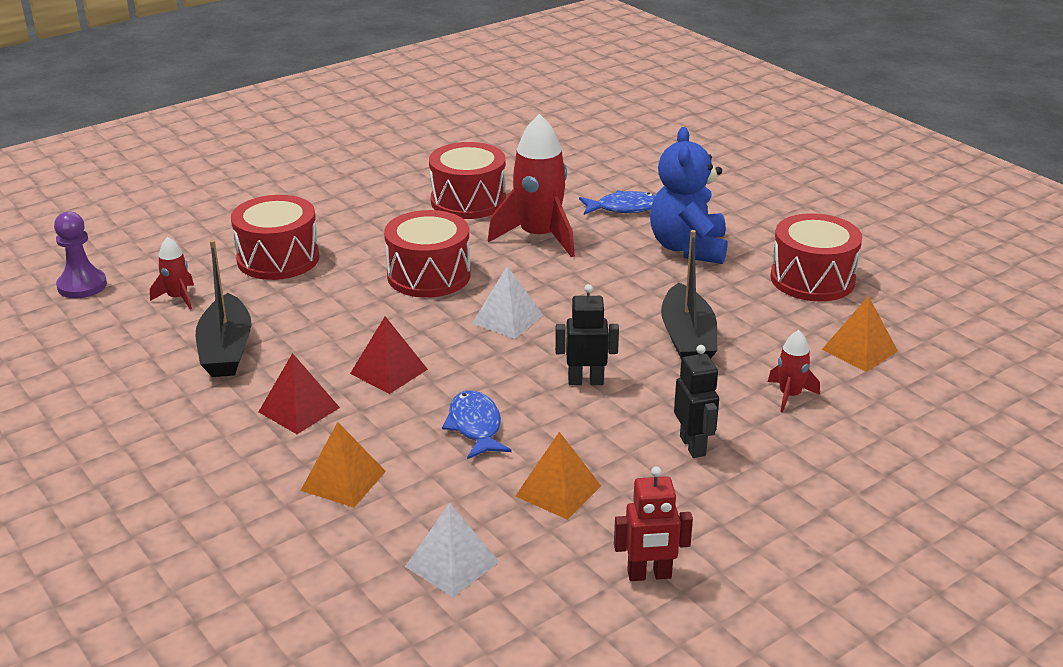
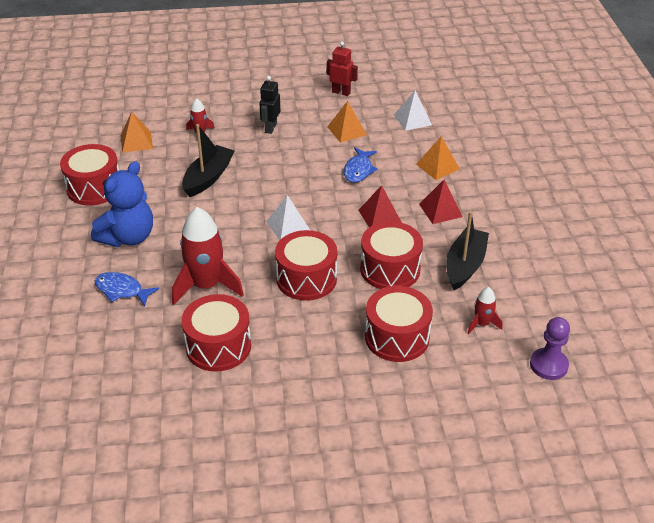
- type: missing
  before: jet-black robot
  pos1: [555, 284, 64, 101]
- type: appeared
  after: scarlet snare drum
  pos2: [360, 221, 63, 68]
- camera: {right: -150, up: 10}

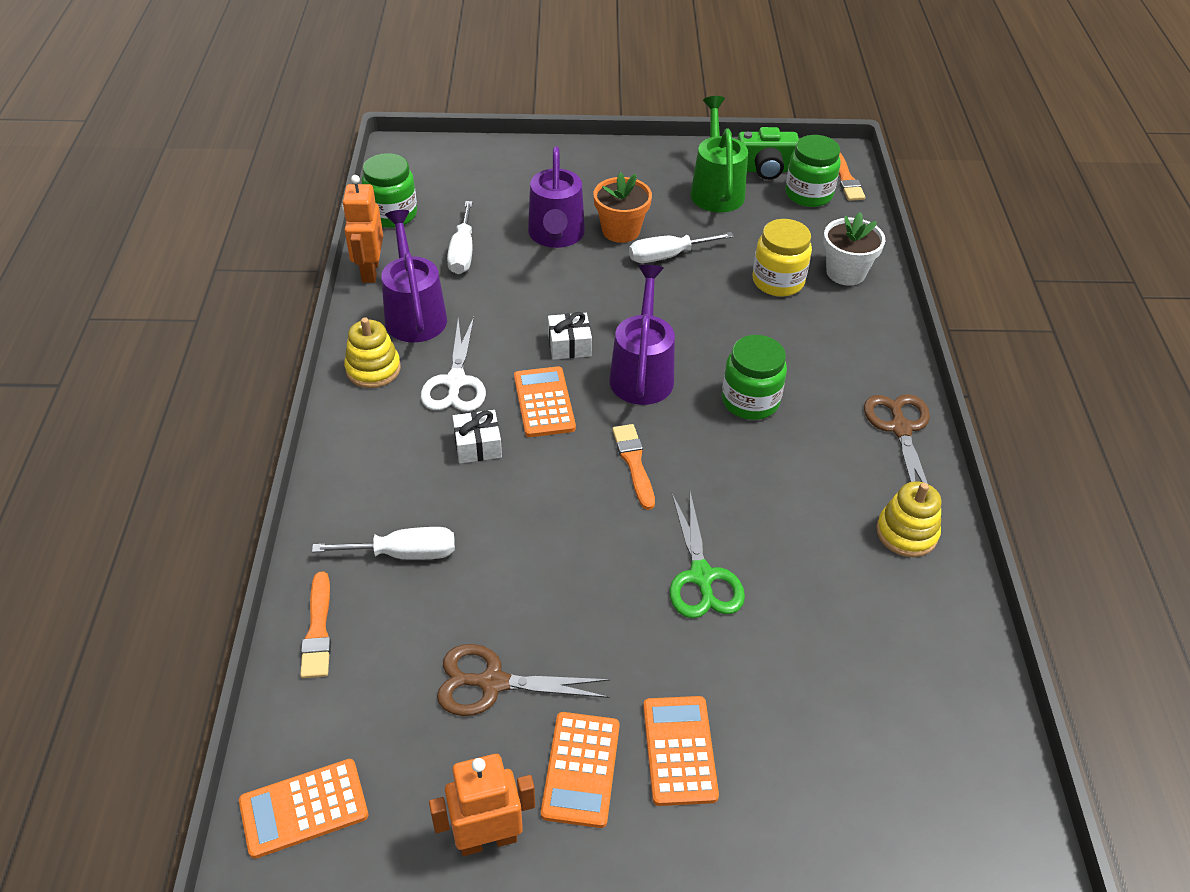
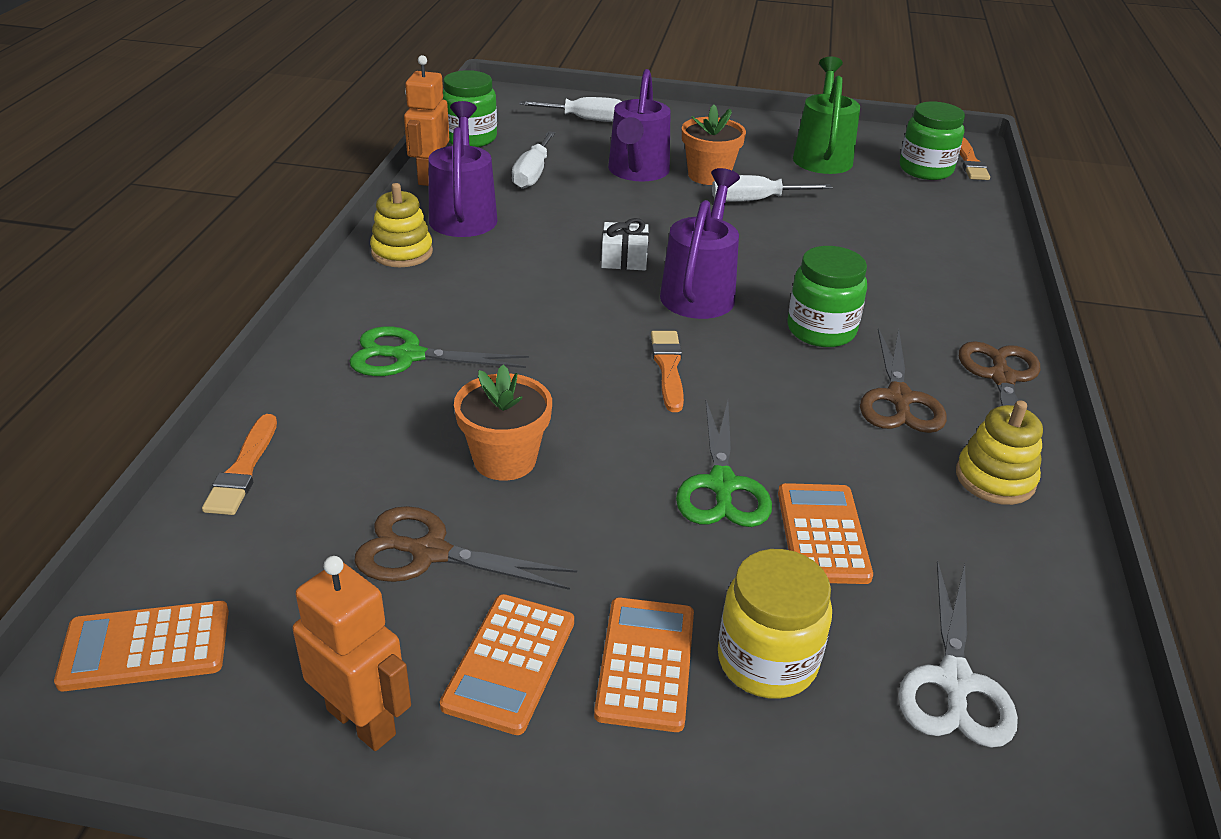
- type: relocated
  before: pure white hand screwdriver
  pos1: [312, 527, 143, 33]
  pos2: [519, 97, 103, 25]
- type: relocated
  before: pure white pair of scissors
  pos1: [421, 317, 65, 95]
  pos2: [898, 560, 120, 188]
- type: spun
  before: orange-coloured robot
  pos1: [429, 754, 106, 102]
  pos2: [293, 556, 118, 195]
  turn: 45
- type: missing
  before: pure white wrapped gift
  pos1: [452, 410, 50, 53]
- type: relocated
  before: orange-coloured pocket calculator
  pos1: [514, 366, 62, 71]
  pos2: [778, 483, 95, 101]
- type: missing
  before: emerald photo camera
  pos1: [738, 127, 61, 53]
- type: relocated
  before: golden jam jar
  pos1: [752, 219, 60, 78]
  pos2: [718, 549, 114, 150]
- type: missing
  before: pure white plant pot
  pos1: [823, 212, 62, 74]
- type: appeared
  after: emerald pair of scissors
  pos2: [350, 326, 179, 50]
- type: appeared
  after: orange-coloured plant pot
  pos2: [454, 365, 98, 116]
- type: appeared
  after: brown pair of scissors
  pos2: [860, 328, 87, 105]
- camera: {right: 10, up: -10}

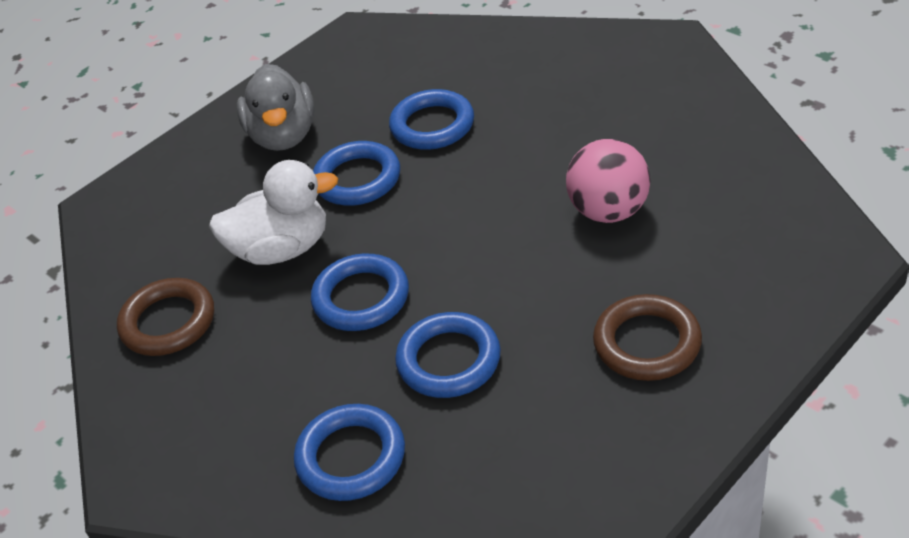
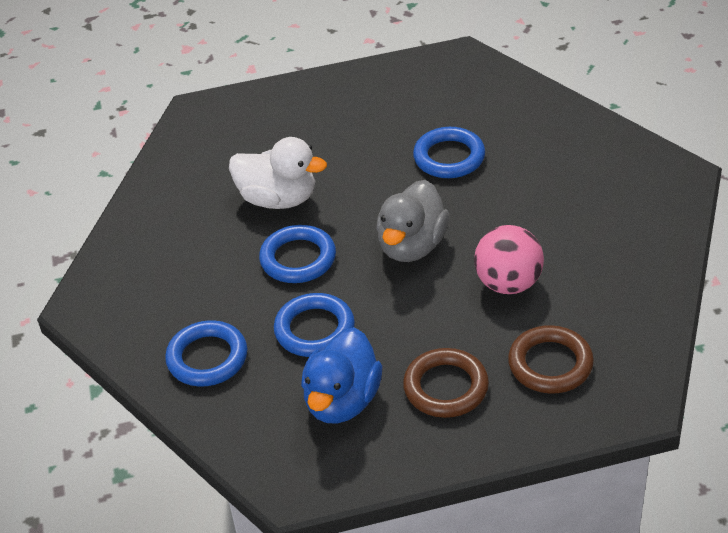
- type: relocated
  before: brown hoop
  pos1: [117, 278, 97, 78]
  pos2: [508, 325, 86, 69]
- type: relocated
  before: gray toy duck
  pos1: [237, 64, 78, 87]
  pos2: [376, 180, 74, 82]
- type: missing
  before: blue hoop
  pos1: [313, 141, 87, 65]
- type: appeared
  after: blue toy duck
  pos2: [301, 327, 81, 97]
- camera: {right: 30, up: 0}

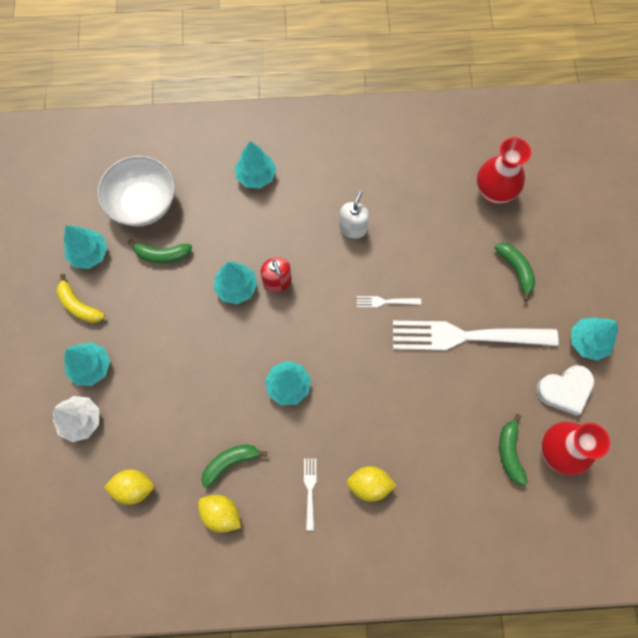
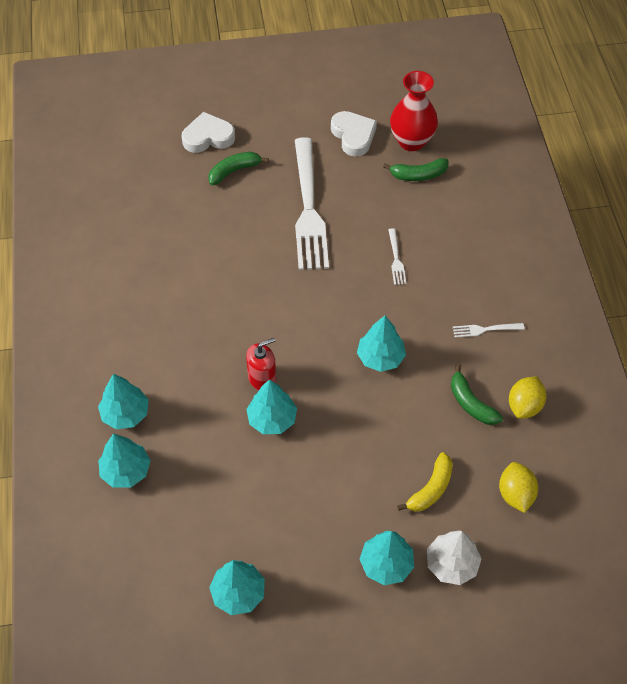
- type: relocated
  before: golden toy banana
  pos1: [56, 274, 49, 49]
  pos2: [397, 452, 56, 60]
- type: missing
  before: pure white bowl
  pos1: [97, 155, 78, 71]
- type: missing
  before: emerald toy banana
  pos1: [128, 239, 64, 25]
- type: missing
  before: pure white soap pump
  pos1: [339, 191, 30, 48]
- type: missing
  before: golden toy lemon
  pos1: [347, 466, 50, 36]
- type: relocated
  before: pure white fork
  pos1: [357, 296, 64, 11]
  pos2: [388, 228, 18, 57]
- type: missing
  before: scarlet vase
  pos1: [477, 137, 54, 67]
- type: relocated
  before: aqua fir tree
  pos1: [571, 317, 47, 44]
  pos2: [98, 433, 53, 55]
- type: appeared
  after: pure white heart
  pos2: [182, 112, 53, 41]
- camera: {right: -95, up: -15}

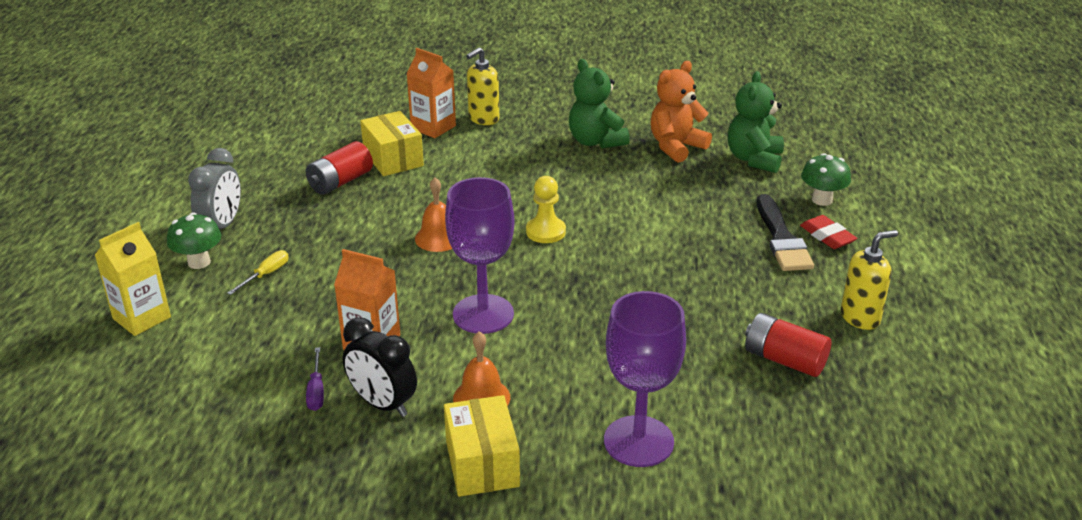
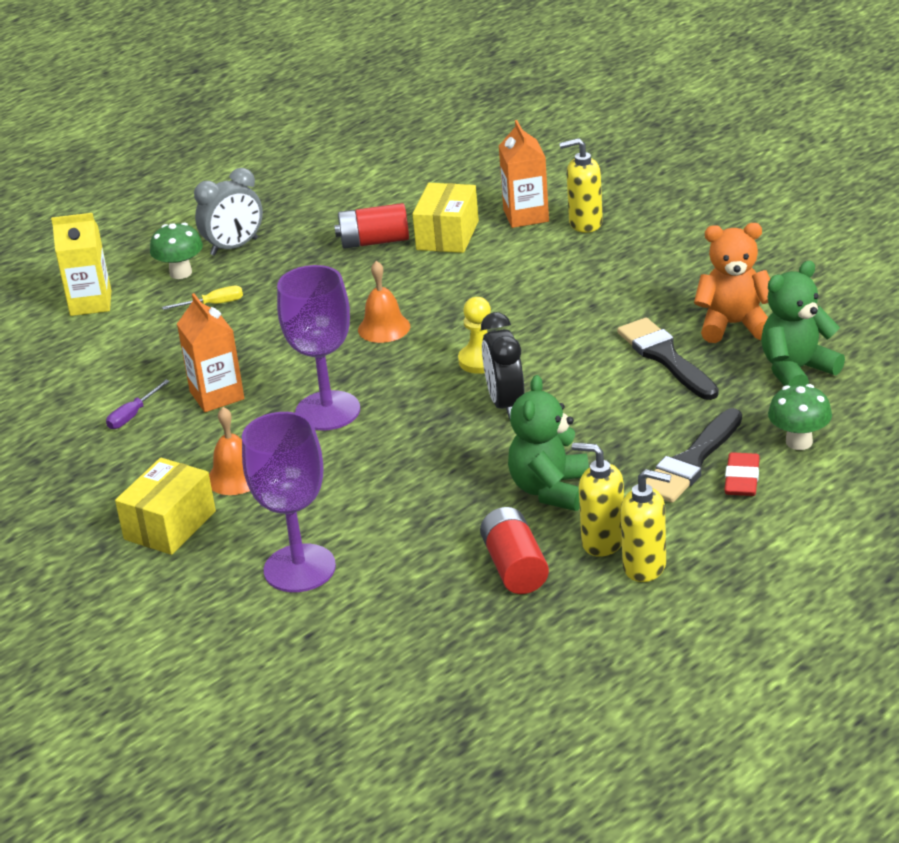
- type: relocated
  before: jet-black clock
  pos1: [342, 317, 75, 100]
  pos2: [481, 312, 43, 107]
- type: relocated
  before: emerald teddy bear
  pos1: [569, 59, 61, 89]
  pos2: [508, 375, 81, 136]
- type: appeared
  after: golden soap pump
  pos2: [572, 442, 52, 115]
- type: appeared
  after: jet-black paint brush
  pos2: [617, 318, 102, 82]
- camera: {right: 45, up: 0}

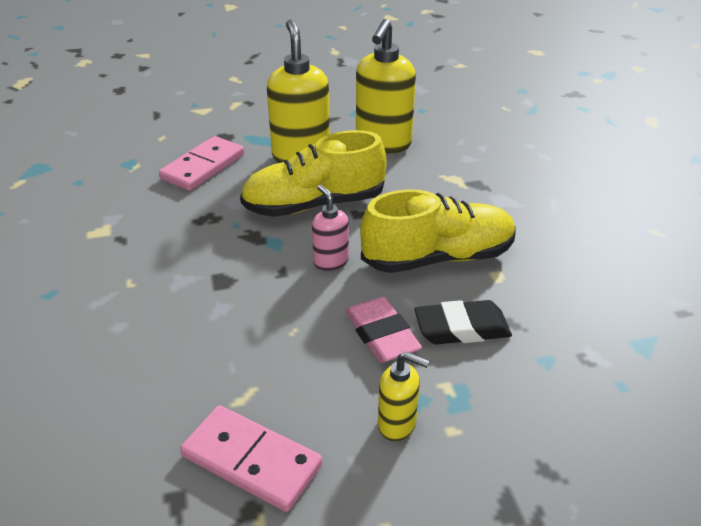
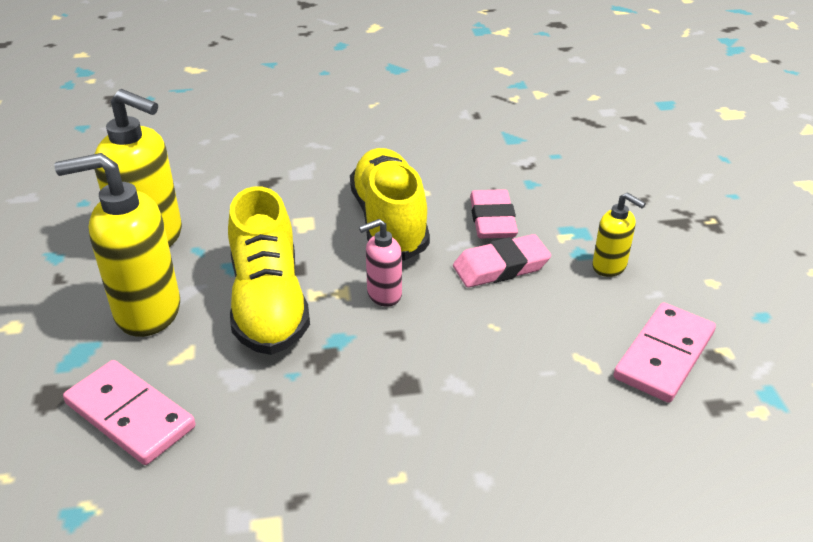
- type: spun
  before: golden soap pump
  pos1: [378, 352, 51, 89]
  pos2: [592, 192, 54, 85]
  turn: 105
- type: colour
  before: jet-black gum eraser
  after: pink gum eraser
  pos1: [414, 300, 98, 44]
  pos2: [470, 189, 48, 49]
- camera: {right: -85, up: 0}

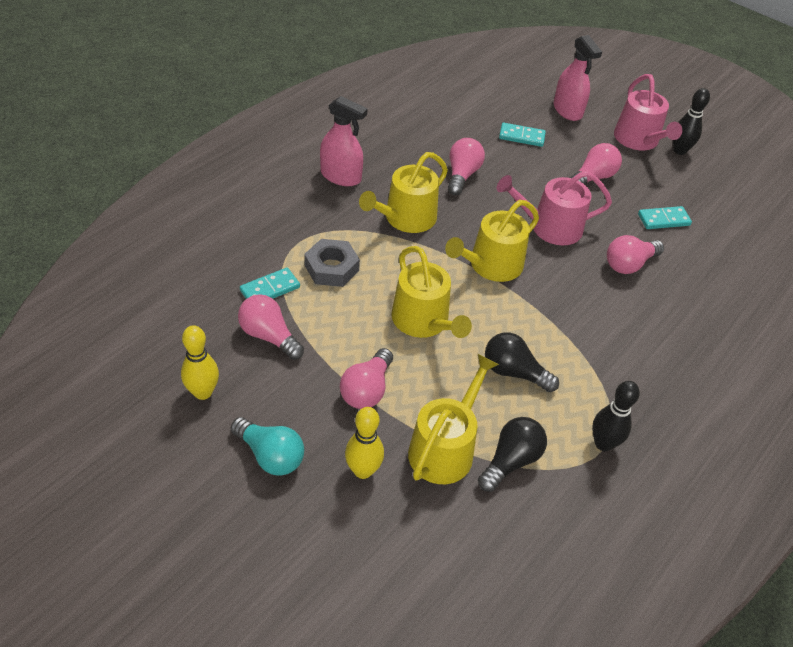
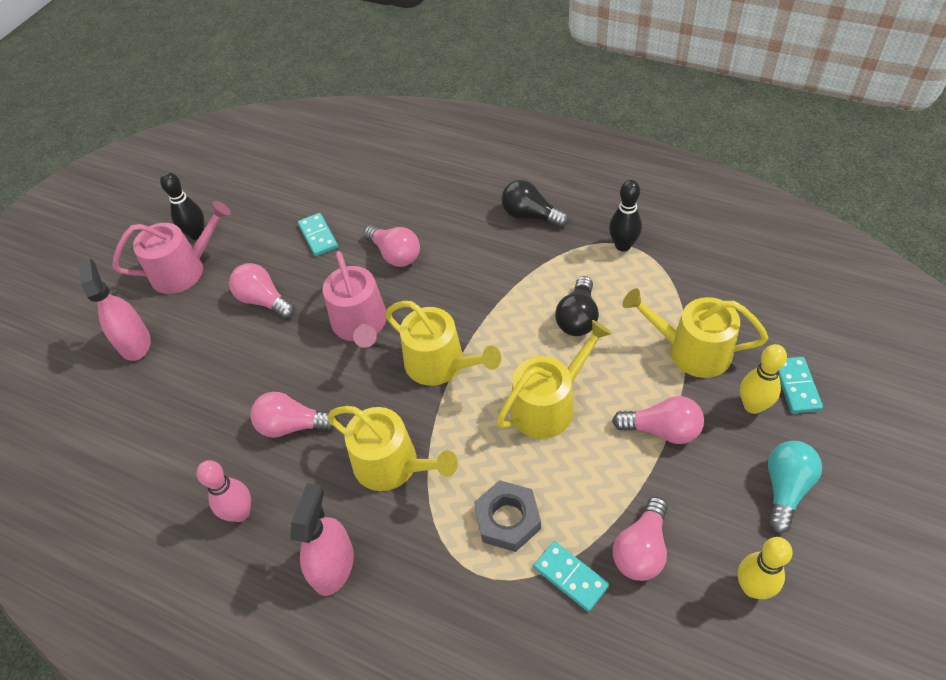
- type: relocated
  before: jet-black lightbulb
  pos1: [478, 417, 69, 75]
  pos2: [501, 180, 68, 47]
- type: relocated
  before: aqua domino
  pos1: [499, 123, 47, 24]
  pos2: [779, 357, 44, 56]
- type: spun
  before: pink spray bottle
  pos1: [553, 35, 49, 86]
  pos2: [78, 258, 73, 103]
  turn: -75
- type: appeared
  after: pink bowling pin
  pos2: [196, 460, 55, 62]
- camera: {right: -95, up: 5}

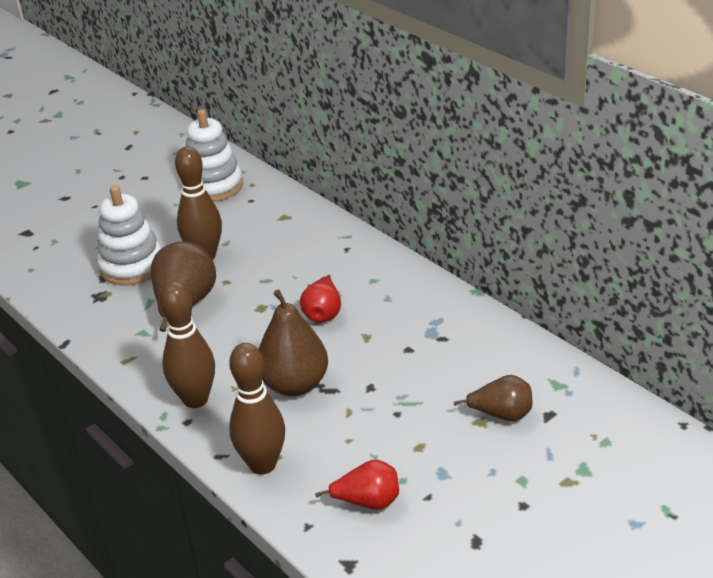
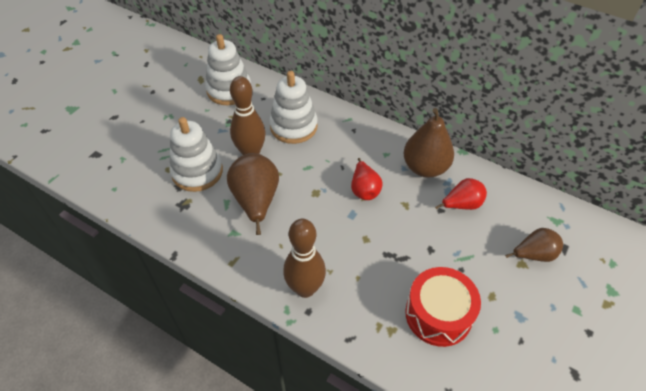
- type: missing
  before: brown bowling pin
  pos1: [229, 343, 56, 132]
- type: relocated
  before: brown pear
  pos1: [258, 290, 70, 106]
  pos2: [403, 108, 51, 69]
- type: relocated
  before: scarlet pear
  pos1: [315, 459, 84, 51]
  pos2: [435, 178, 52, 32]
- type: appeared
  after: pure white stacking rings
  pos2: [269, 71, 49, 73]
- type: appeared
  after: scarlet snare drum
  pos2: [405, 267, 76, 80]
- camera: {right: -20, up: 15}

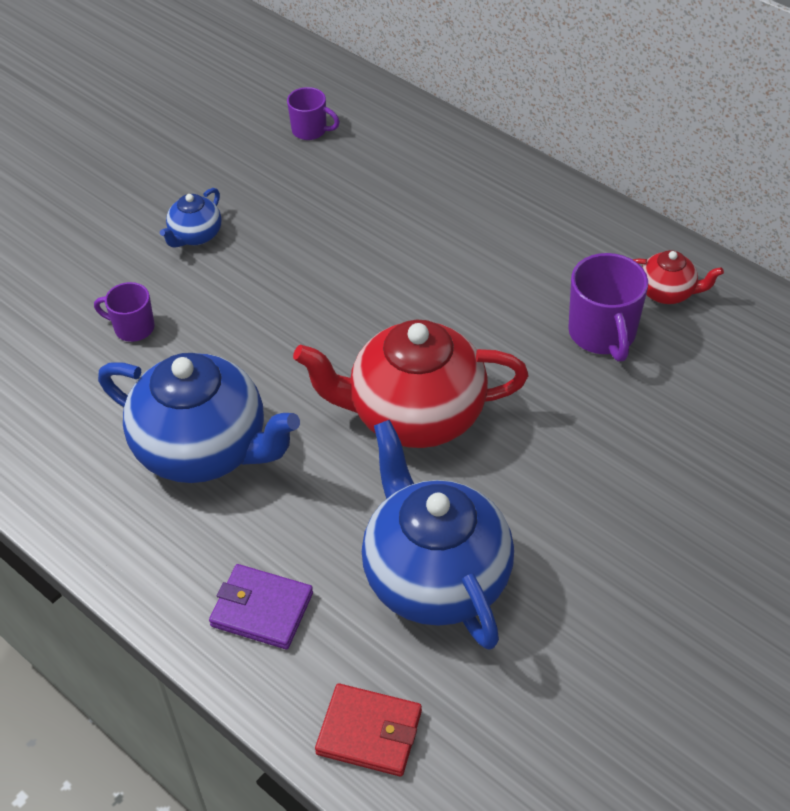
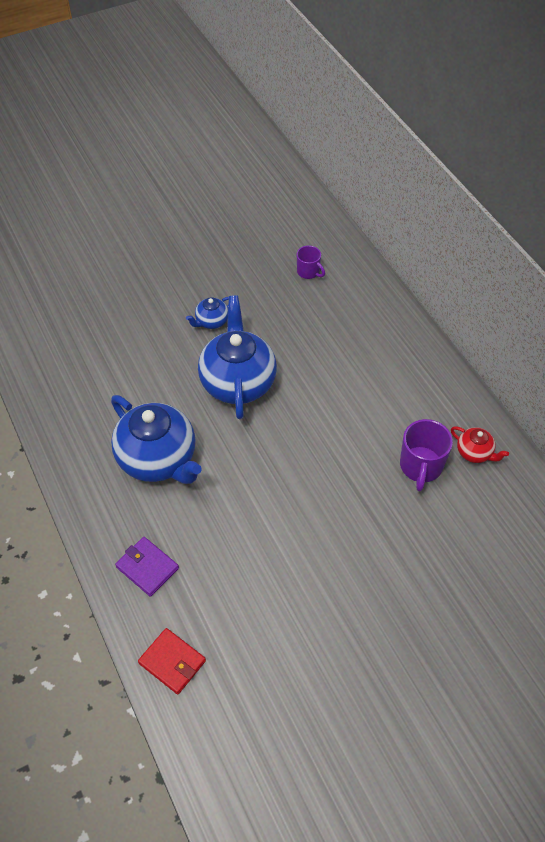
- type: missing
  before: royal purple coffee mug
  pos1: [94, 282, 61, 60]
- type: missing
  before: scarlet tea pot
  pos1: [293, 320, 236, 128]
- type: relocated
  before: blue tea pot
  pos1: [362, 420, 152, 230]
  pos2: [198, 295, 79, 124]
- camera: {right: 20, up: 5}

